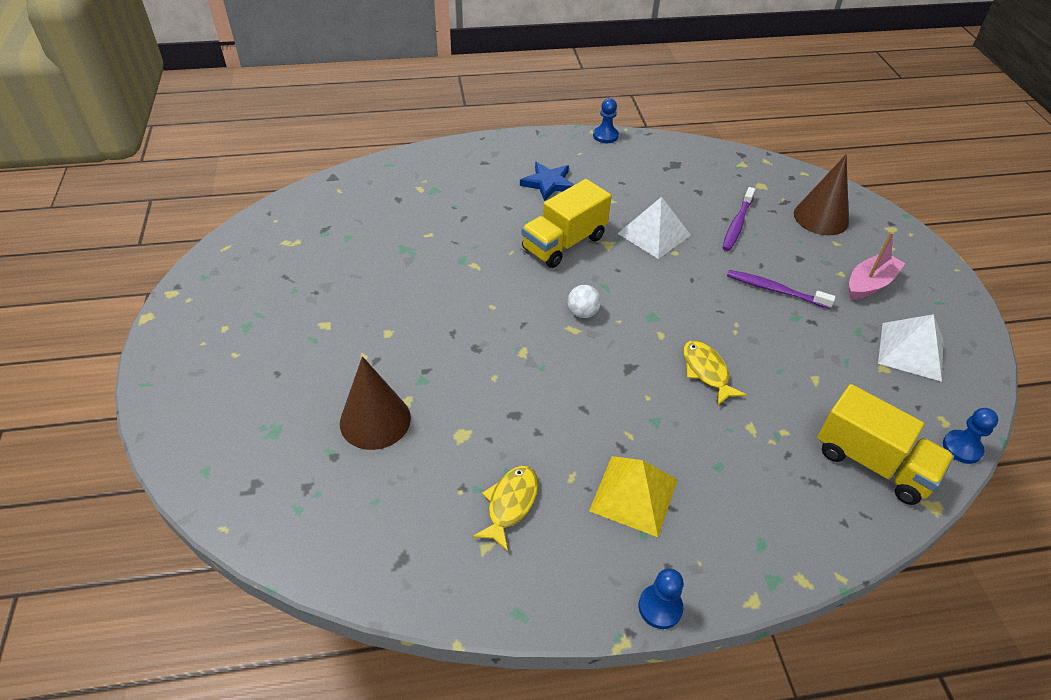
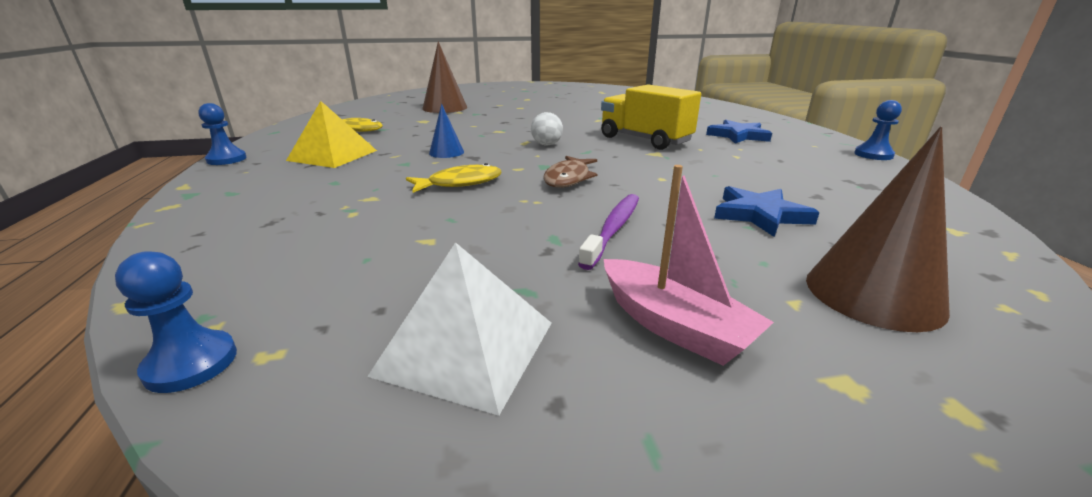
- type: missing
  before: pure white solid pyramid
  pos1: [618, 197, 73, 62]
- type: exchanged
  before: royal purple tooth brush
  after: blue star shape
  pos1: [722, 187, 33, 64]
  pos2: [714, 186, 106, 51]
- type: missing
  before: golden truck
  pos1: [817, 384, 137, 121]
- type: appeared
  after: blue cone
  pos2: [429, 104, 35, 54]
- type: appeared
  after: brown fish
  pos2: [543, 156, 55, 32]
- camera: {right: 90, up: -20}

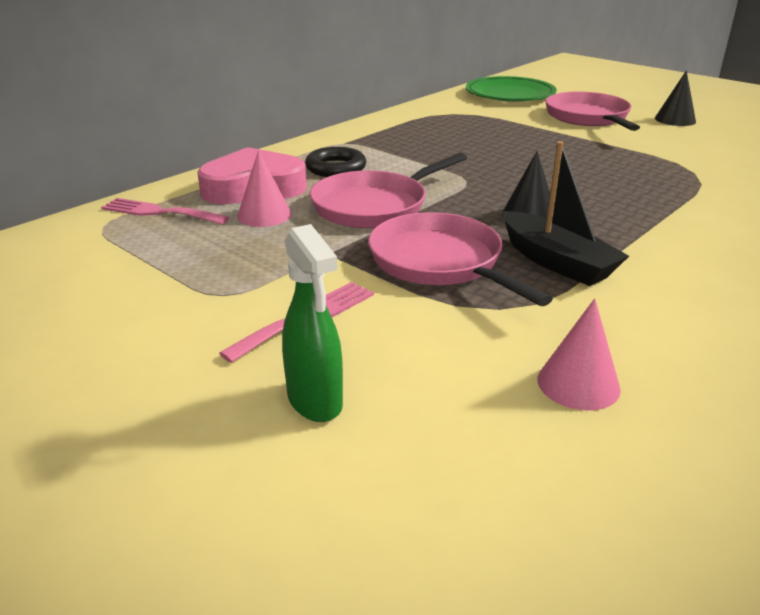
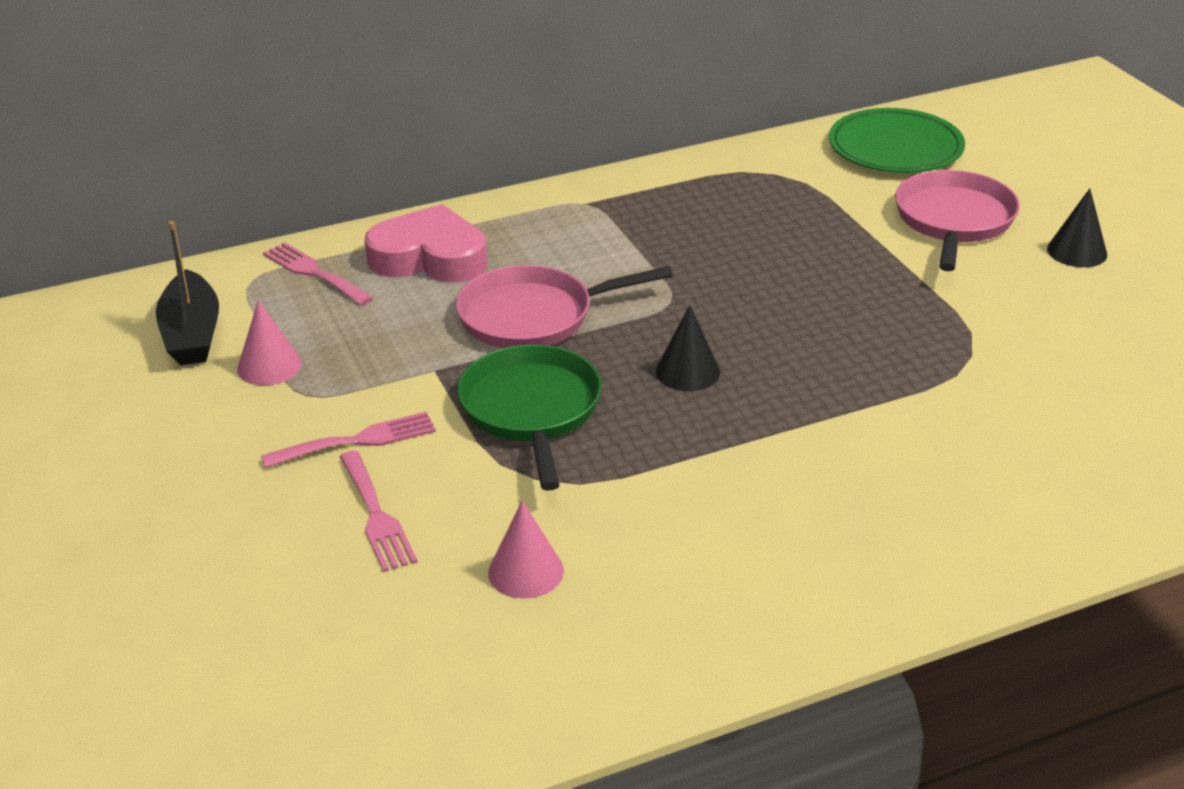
- type: relocated
  before: pink cone
  pos1: [237, 150, 55, 77]
  pos2: [237, 300, 65, 85]
- type: missing
  before: emerald spray bottle
  pos1: [282, 224, 61, 198]
- type: missing
  before: jet-black hoop
  pos1: [305, 147, 61, 30]
- type: colour
  before: pink frying pan
  after: emerald frying pan
  pos1: [368, 212, 185, 94]
  pos2: [457, 344, 145, 147]
- type: relocated
  before: jet-black boat
  pos1: [503, 141, 126, 145]
  pos2: [156, 221, 63, 144]
- type: appeared
  after: pink fork
  pos2: [340, 451, 77, 121]
- camera: {right: 25, up: 5}

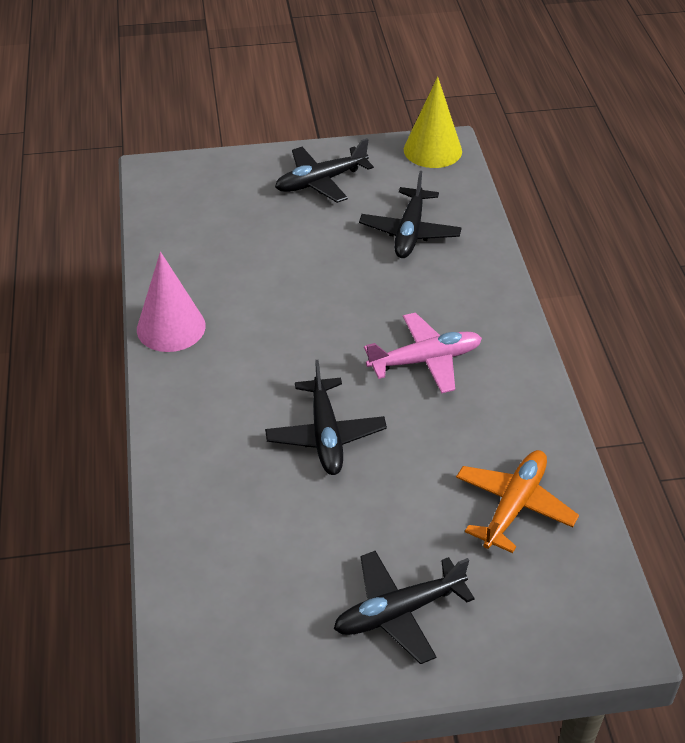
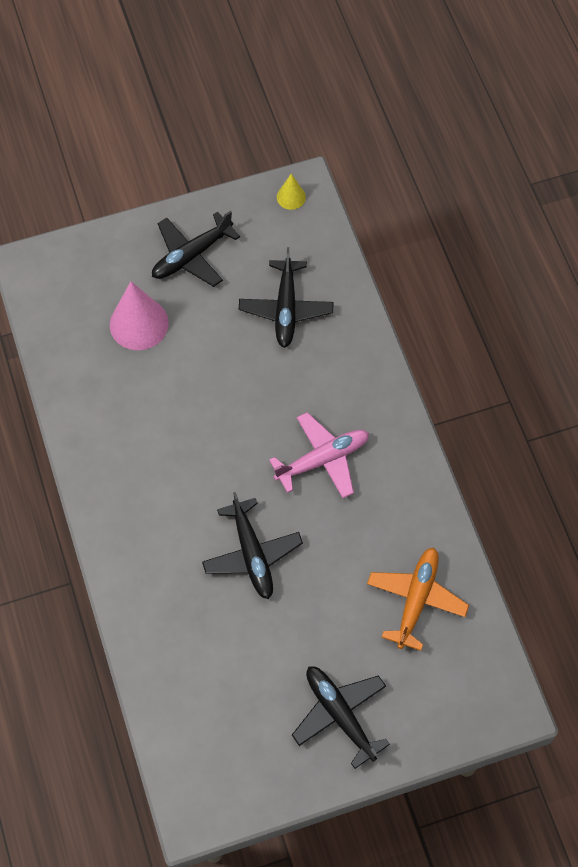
- type: relocated
  before: pink cone
  pos1: [137, 252, 69, 100]
  pos2: [110, 281, 59, 69]
- type: spun
  before: jet-black toy plane
  pos1: [334, 551, 141, 113]
  pos2: [292, 666, 98, 103]
  turn: 90
- type: size
  before: golden cone
  pos1: [404, 77, 58, 91]
  pos2: [277, 174, 29, 36]
  scale: 0.51
- camera: {right: -10, up: 20}

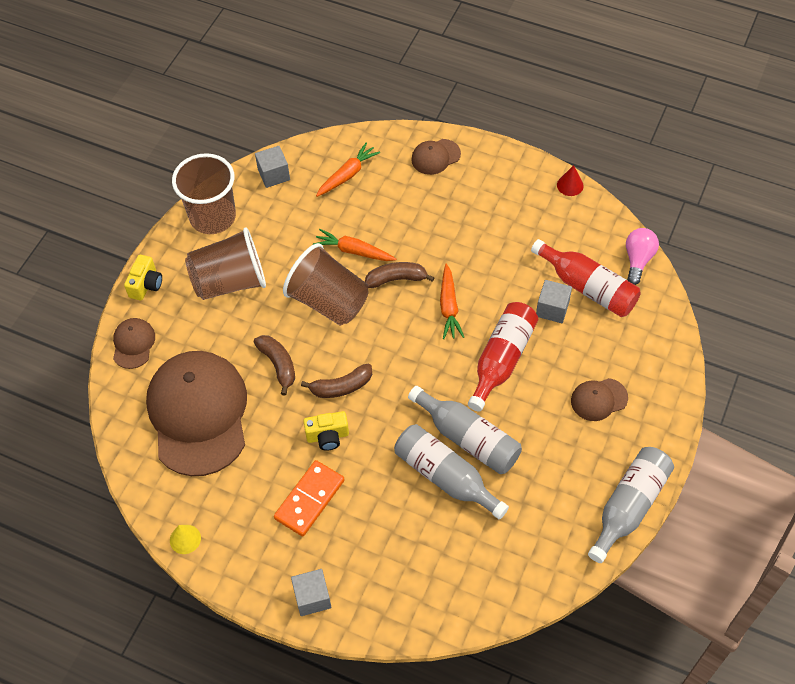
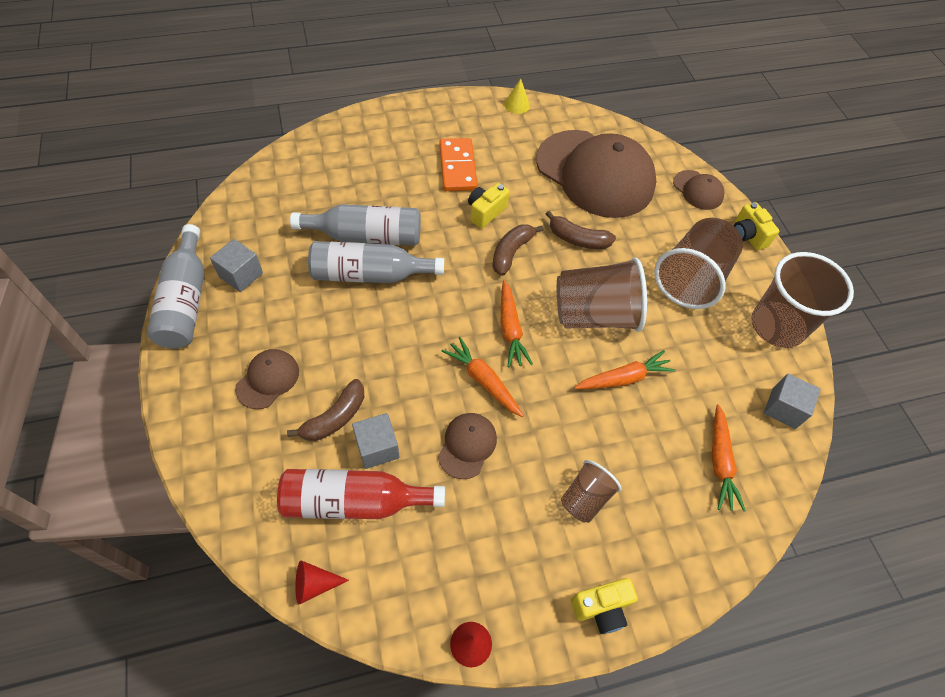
- type: relocated
  before: gray cube
  pos1: [291, 569, 40, 47]
  pos2: [210, 239, 53, 53]
- type: relocated
  before: brown toy banana
  pos1: [365, 262, 70, 26]
  pos2: [287, 379, 77, 62]
- type: relocated
  before: brown peaked cap
  pos1: [411, 139, 50, 36]
  pos2: [438, 413, 59, 66]
- type: missing
  before: scarlet bottle
  pos1: [468, 302, 70, 110]
- type: exchanged
  before: pink lightbulb
  after: scarlet cone
  pos1: [626, 228, 33, 57]
  pos2: [295, 560, 54, 45]
- type: appeared
  after: orange-coloured carrot
  pos2: [501, 280, 32, 87]
- type: appeared
  after: brown cup
  pos2: [561, 460, 60, 63]
- type: appeared
  after: golden photo camera
  pos2: [571, 578, 67, 56]
- camera: {right: 135, up: 0}

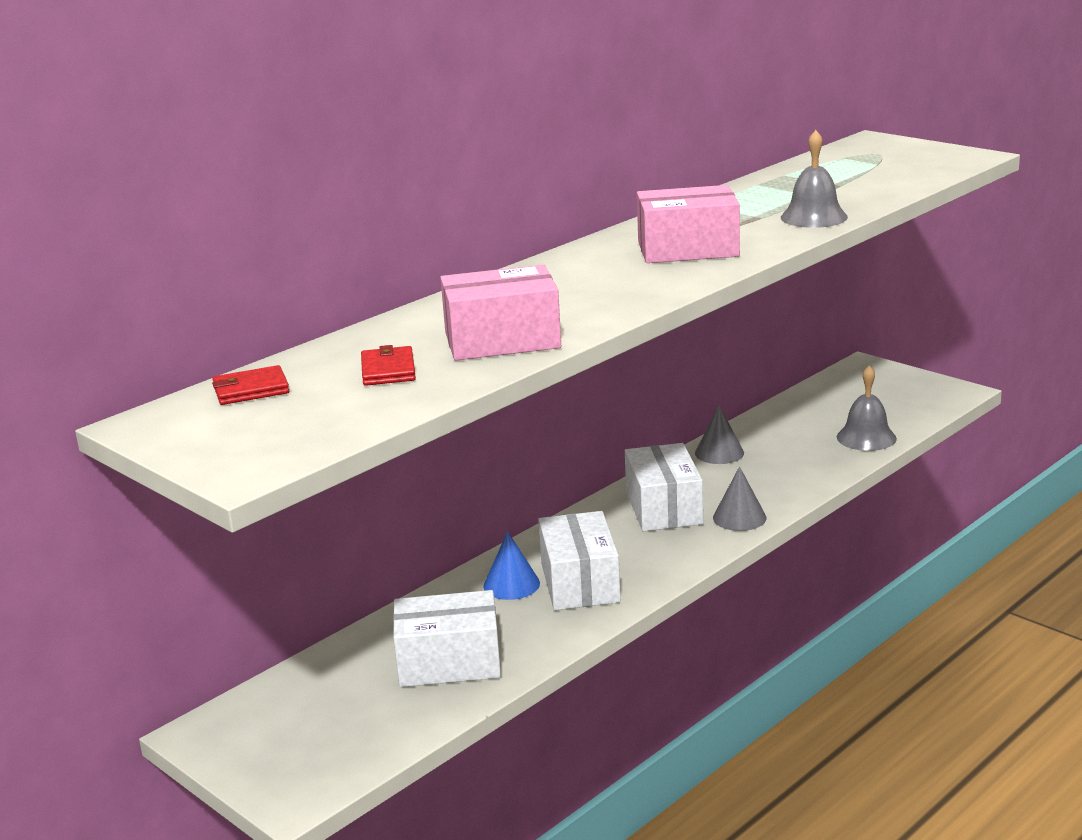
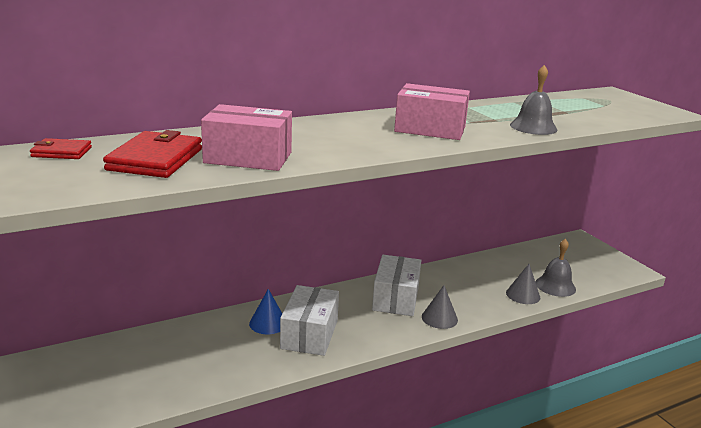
- type: size
  before: scarlet wallet
  pos1: [361, 345, 55, 41]
  pos2: [103, 130, 99, 48]
  scale: 1.79
- type: missing
  before: pure white package
  pos1: [393, 590, 108, 97]
- type: relocated
  before: gray cone
  pos1: [695, 405, 49, 59]
  pos2: [506, 264, 34, 40]
- camera: {right: 15, up: 0}

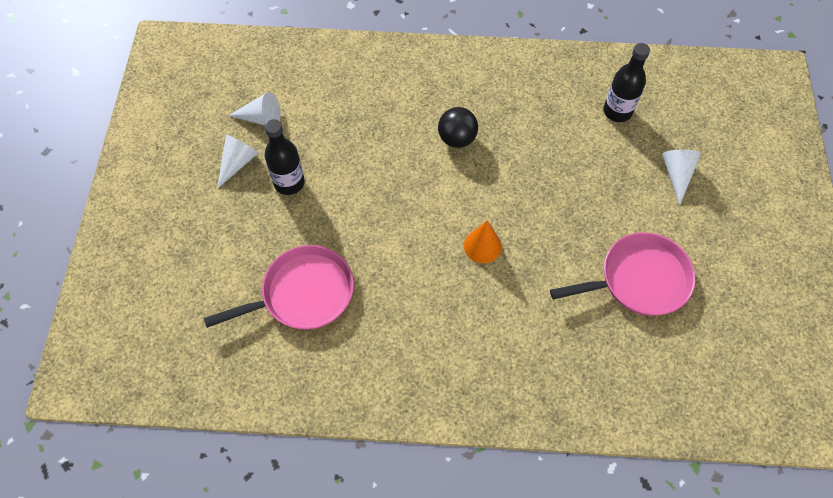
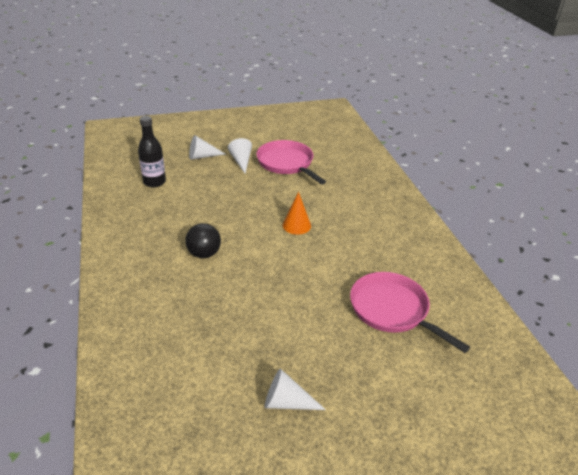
- type: relocated
  before: pure white cone
  pos1: [228, 92, 53, 34]
  pos2: [228, 138, 24, 36]
- type: missing
  before: jet-black bottle
  pos1: [265, 119, 40, 76]
- camera: {right: -110, up: -25}

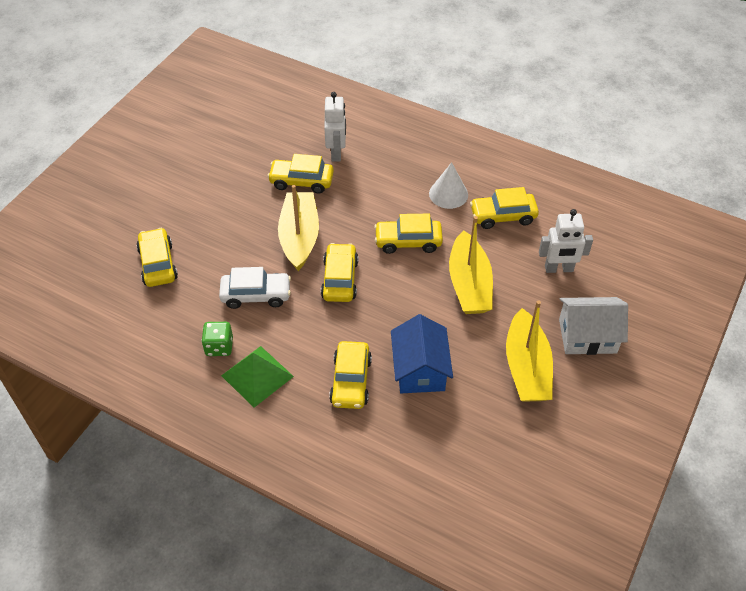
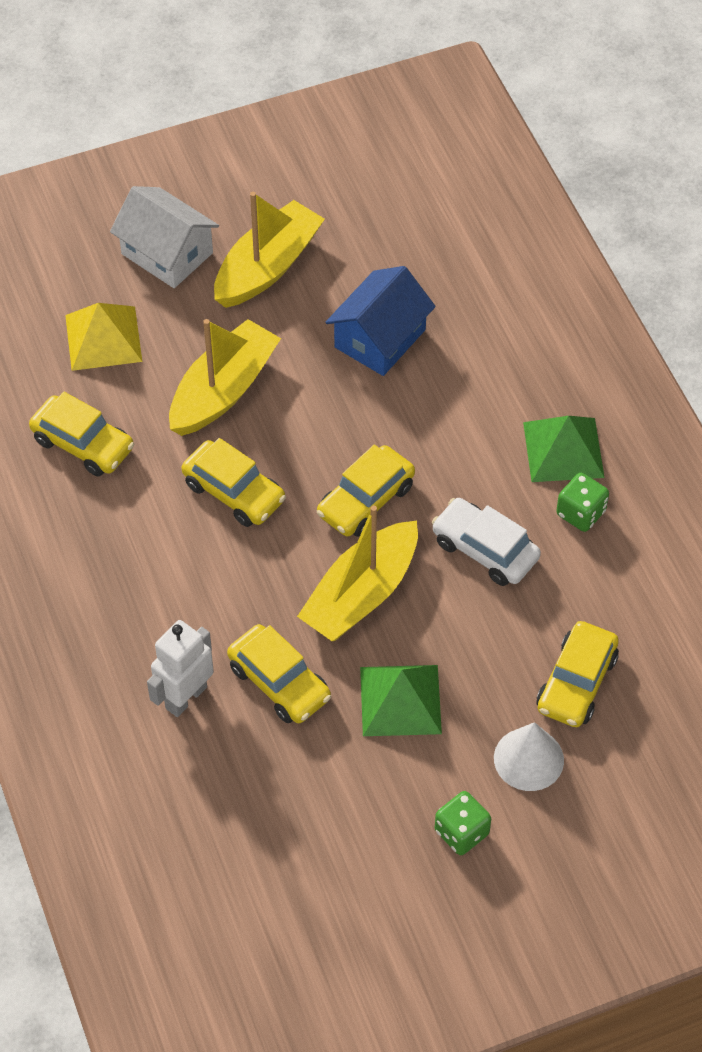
- type: missing
  before: golden toy car
  pos1: [329, 341, 43, 68]
- type: relocated
  before: pure white cone
  pos1: [429, 162, 39, 47]
  pos2: [494, 722, 70, 69]
- type: exchanged
  before: pure white robot
  after: golden solid pyramid
  pos1: [539, 209, 54, 64]
  pos2: [65, 303, 77, 68]
- type: appeared
  after: emerald solid pyramid
  pos2: [360, 665, 82, 71]
- type: appeared
  after: emerald die
  pos2: [435, 791, 56, 64]
- camera: {right: -140, up: 5}

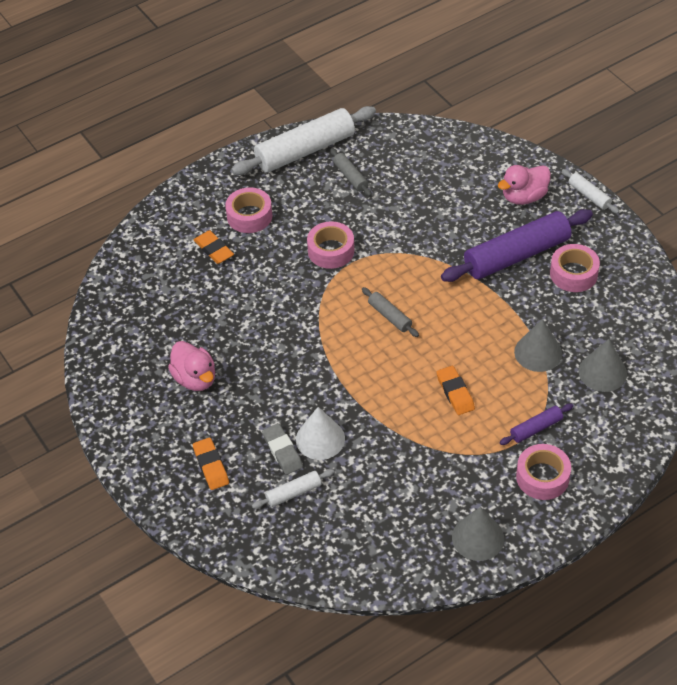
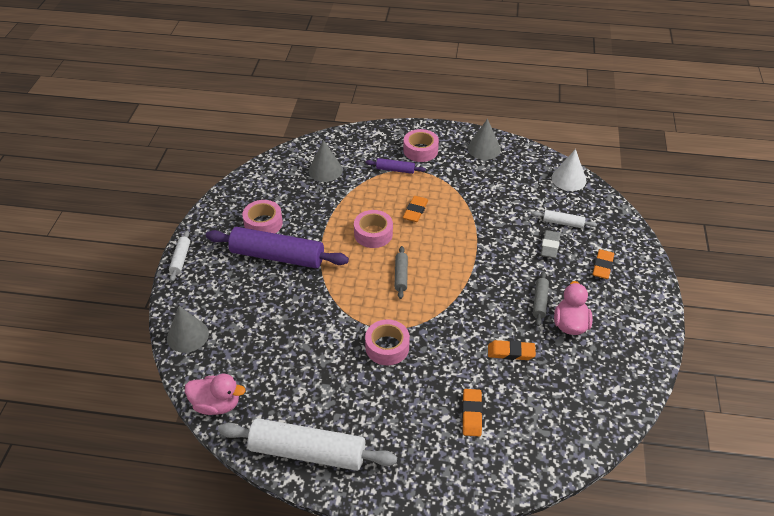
- type: relocated
  before: pink sticky tape
  pos1: [225, 187, 47, 46]
  pos2: [354, 210, 39, 38]
- type: relocated
  before: pure white cone
  pos1: [296, 407, 49, 53]
  pos2: [551, 149, 36, 42]
- type: relocated
  before: gray dough roller
  pos1: [330, 148, 42, 48]
  pos2: [533, 271, 16, 55]
- type: relocated
  before: pink toy duck
  pos1: [498, 165, 53, 40]
  pos2: [185, 374, 61, 41]
- type: relocated
  before: gray cone
  pos1: [514, 319, 48, 53]
  pos2: [167, 306, 42, 47]
- type: appeared
  after: orange-coloured gum eraser
  pos2: [488, 340, 48, 20]
- camera: {right: -140, up: -5}

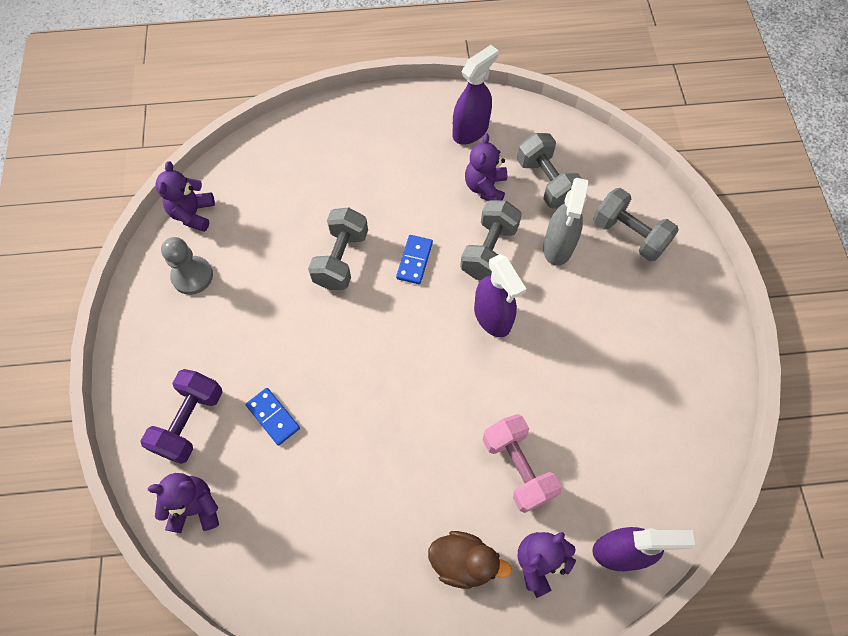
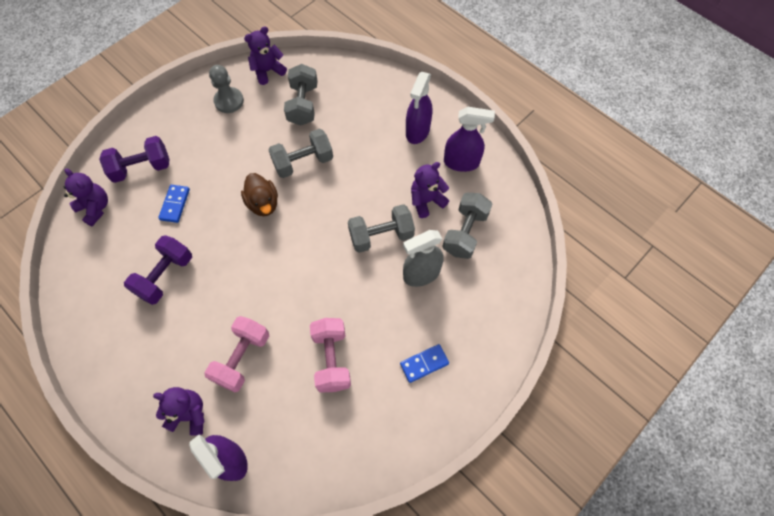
- type: relocated
  before: blue domino
  pos1: [396, 235, 37, 49]
  pos2: [400, 344, 49, 39]
- type: relocated
  before: brown toy duck
  pos1: [428, 531, 84, 58]
  pos2: [241, 173, 37, 43]
- type: relocated
  before: royal purple spray bottle
  pos1: [474, 254, 52, 83]
  pos2: [406, 72, 26, 72]
- type: relocated
  before: gray dumbbell
  pos1: [593, 188, 86, 73]
  pos2: [284, 64, 33, 62]
- type: appeared
  after: royal purple dumbbell
  pos2: [124, 235, 68, 70]
- type: appeared
  after: pink dumbbell
  pos2: [310, 318, 41, 75]
- camera: {right: 50, up: 0}

